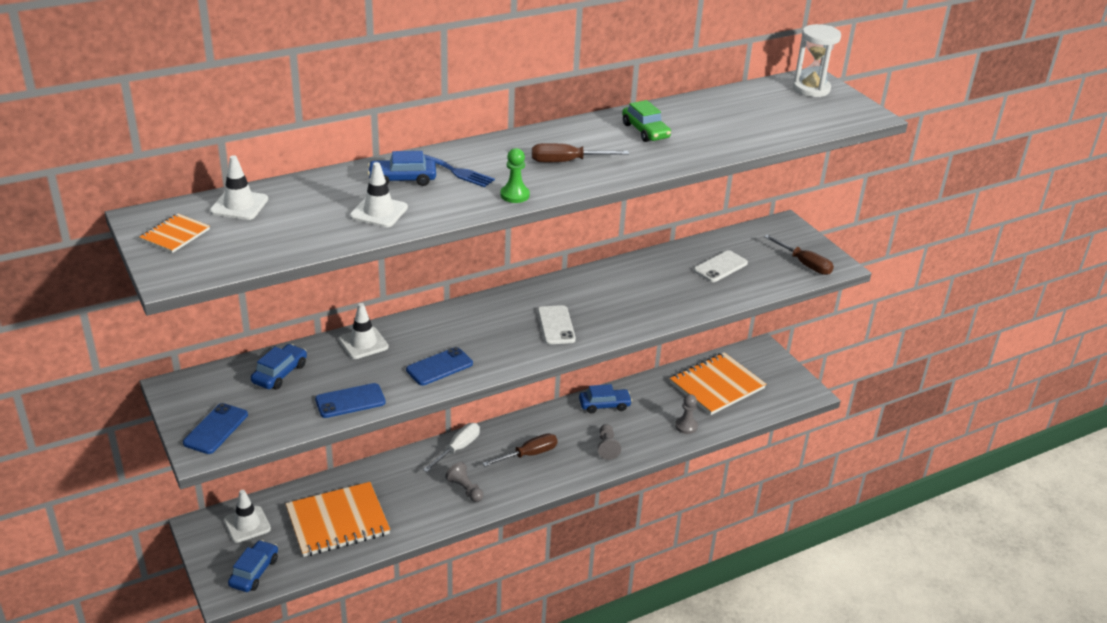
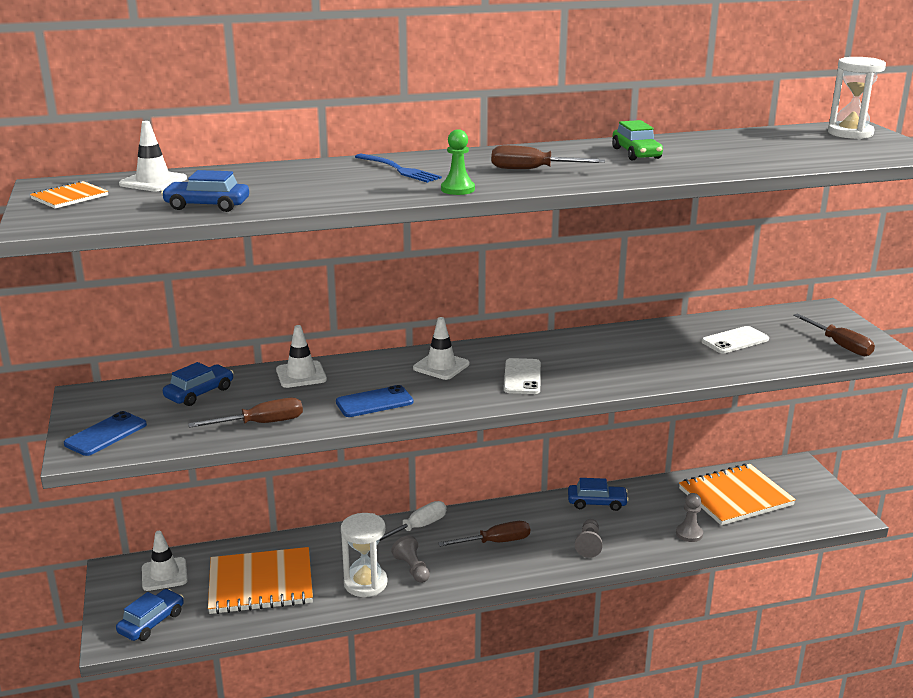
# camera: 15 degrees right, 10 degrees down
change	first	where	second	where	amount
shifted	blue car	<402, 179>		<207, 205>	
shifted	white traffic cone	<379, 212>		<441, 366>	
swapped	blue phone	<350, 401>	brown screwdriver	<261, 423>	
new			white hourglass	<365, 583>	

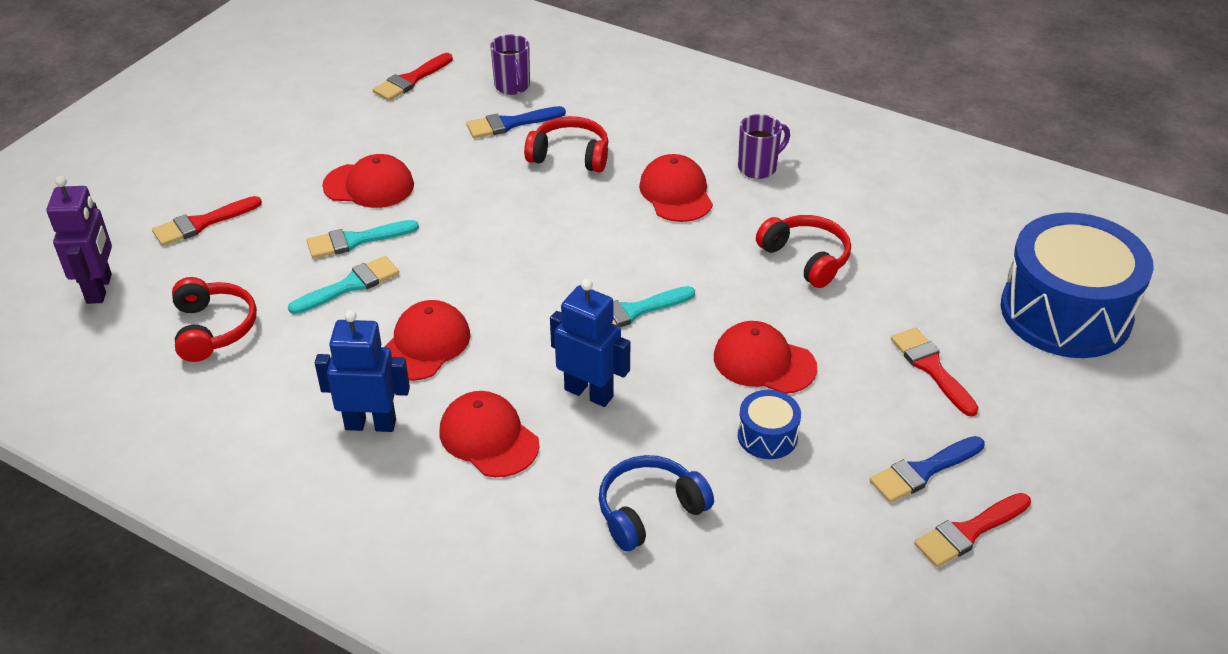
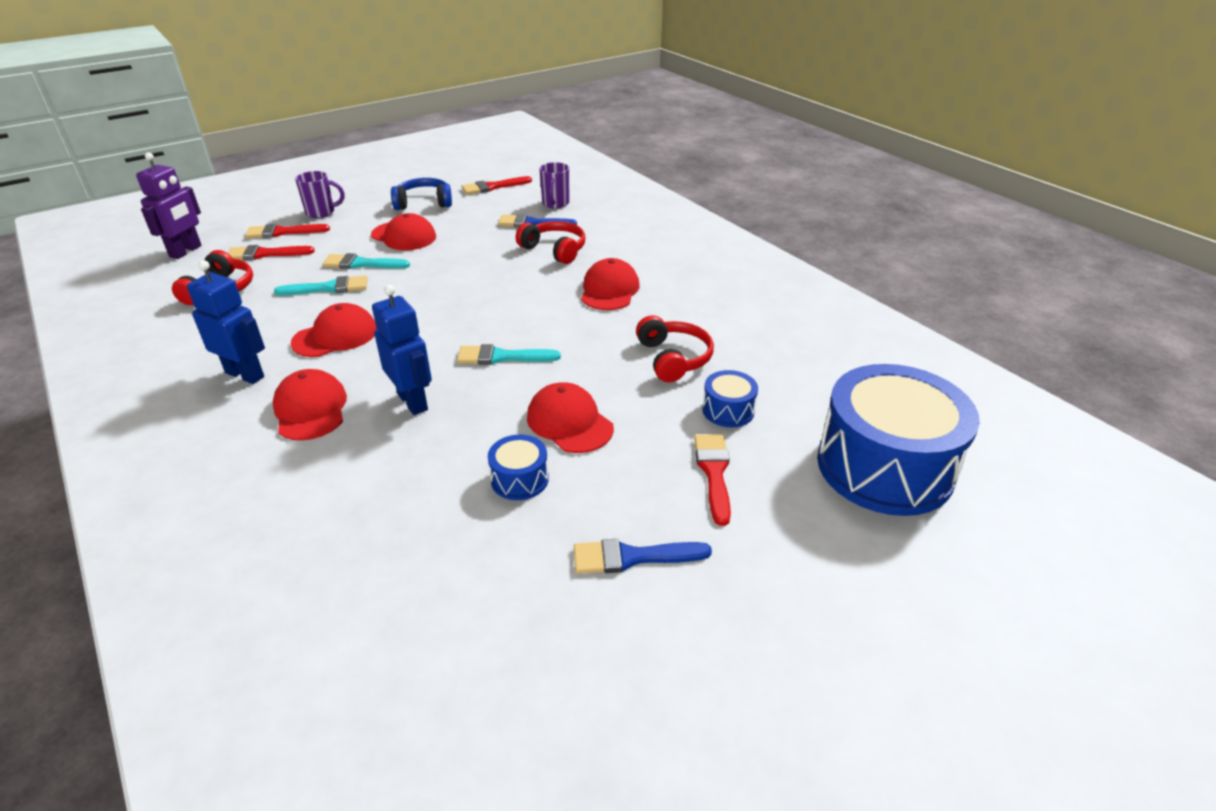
# camera: 25 degrees right, 5 degrees down
change	first	where	second	where	amount
shifted	purple mug	<758, 167>		<321, 212>	
shifted	blue headphones	<649, 511>		<424, 203>	
shifted	red brush	<968, 532>		<265, 254>	
new			blue drum	<728, 410>	

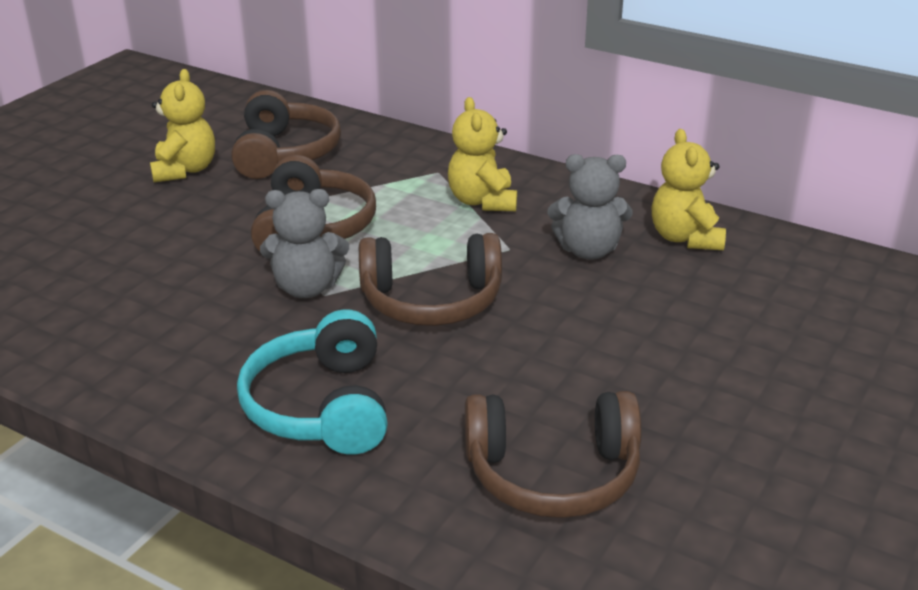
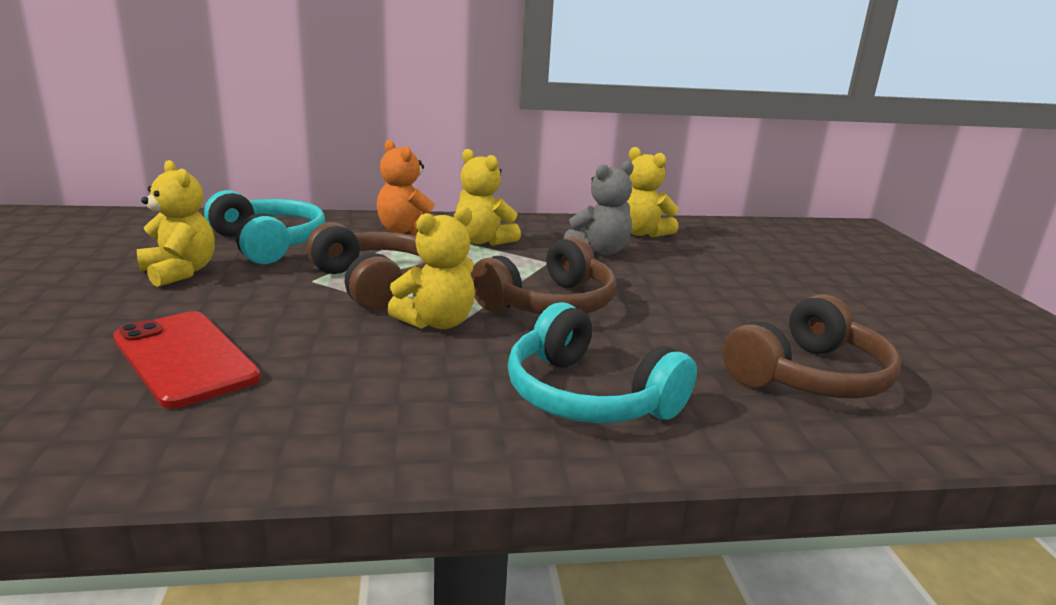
# camera: 40 degrees left, 10 degrees down
change	first	where	second	where	amount
repainted	brown headphones	<284, 153>	turquoise headphones	<268, 244>	
repainted	grey teddy bear	<307, 288>	yellow teddy bear	<437, 322>	
new			orange teddy bear	<406, 231>	
new			red phone	<184, 358>	

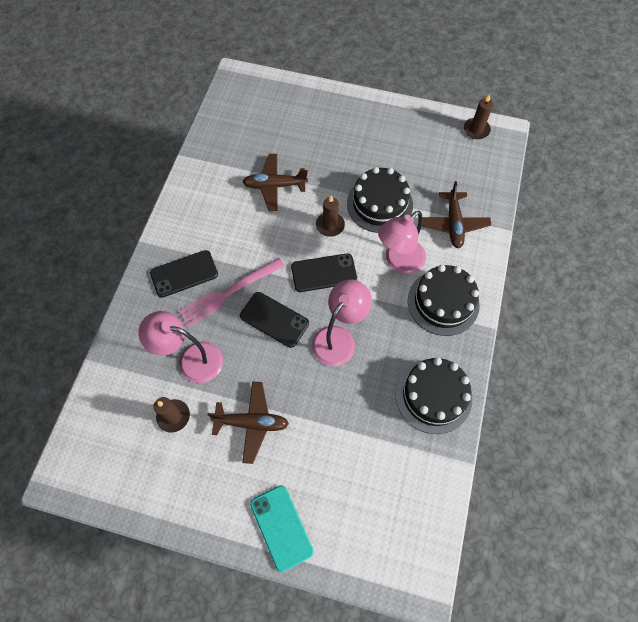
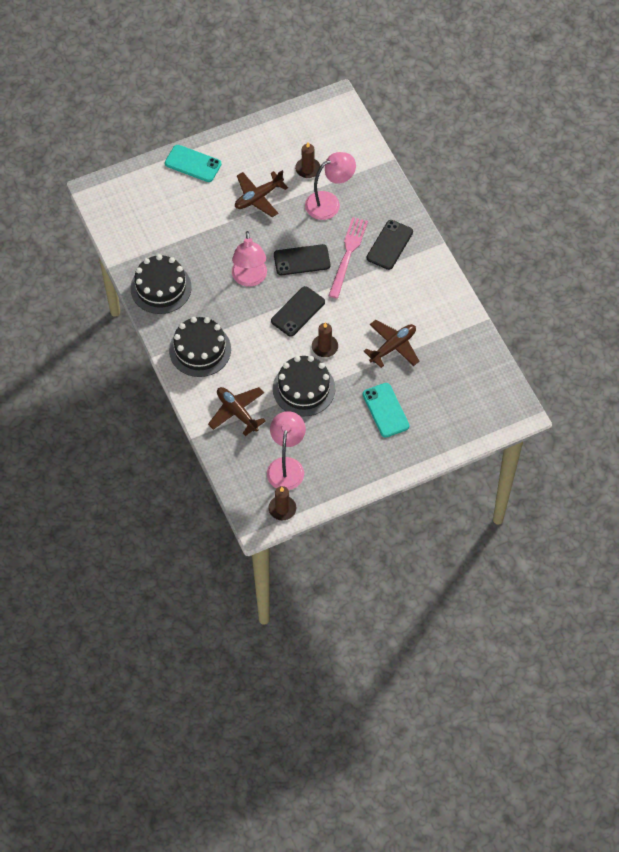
# camera: 140 degrees right, 5 degrees down
change	first	where	second	where	amount
shifted	pink lamp	<398, 262>		<286, 466>	
new			turquoise phone	<385, 410>	

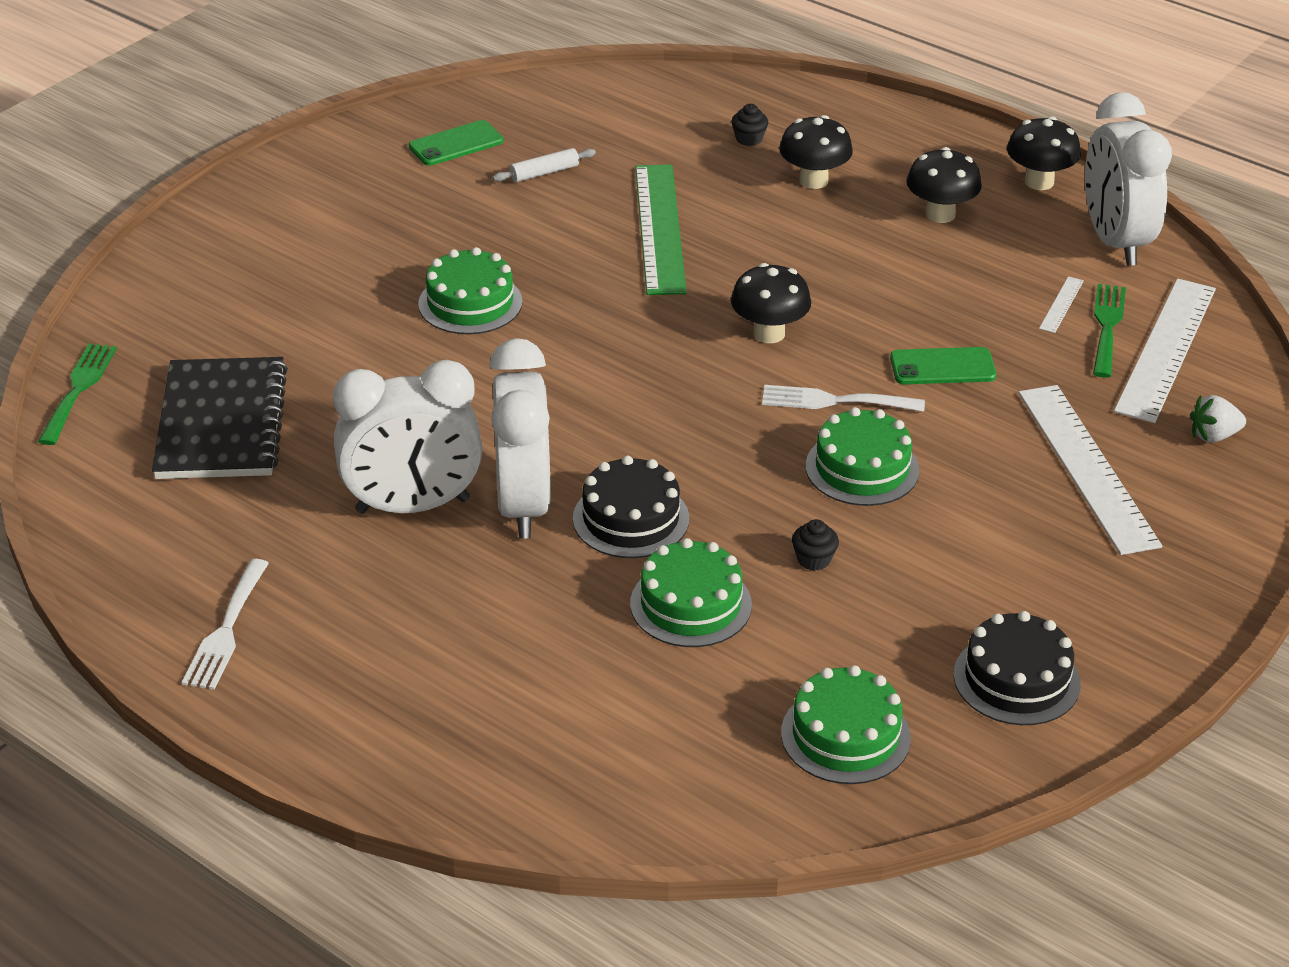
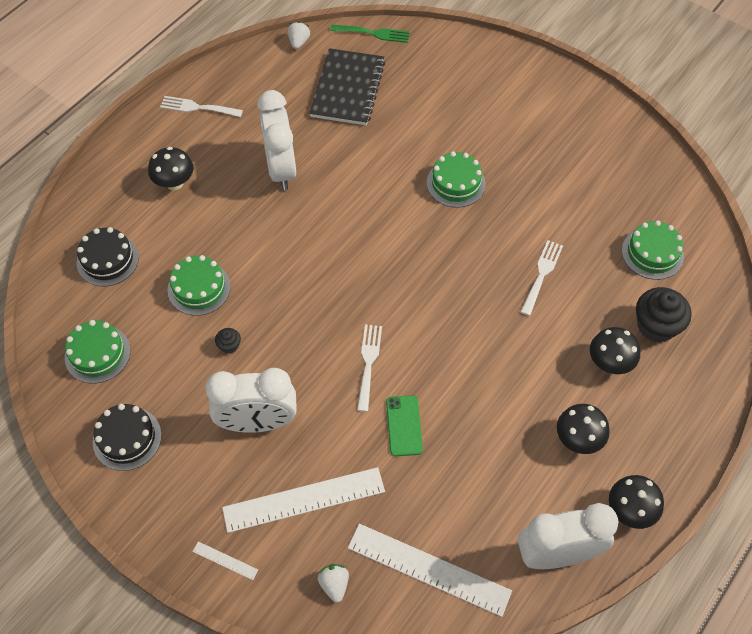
# camera: 90 degrees right, 20 degrees up
change	first	where	second	where	amount
scaled	black cupcake	<749, 139>		<656, 326>	x2.13
gone	green phone	<456, 144>			
gone	white rolling pin	<544, 173>			
swapped	green ruler	<660, 228>	white fork	<541, 274>	
shifted	black mushroom	<769, 333>		<174, 183>	
shifted	white ruler	<1061, 304>		<225, 560>	
gone	green fork	<1107, 326>			
shifted	white clock	<523, 505>		<257, 423>	
rotated	black notebook	<221, 423>		<347, 89>	75 degrees counterclockwise
shifted	green cake	<862, 468>		<652, 253>	
shifted	black cake	<631, 519>		<107, 260>	
new			white strawberry	<299, 42>	

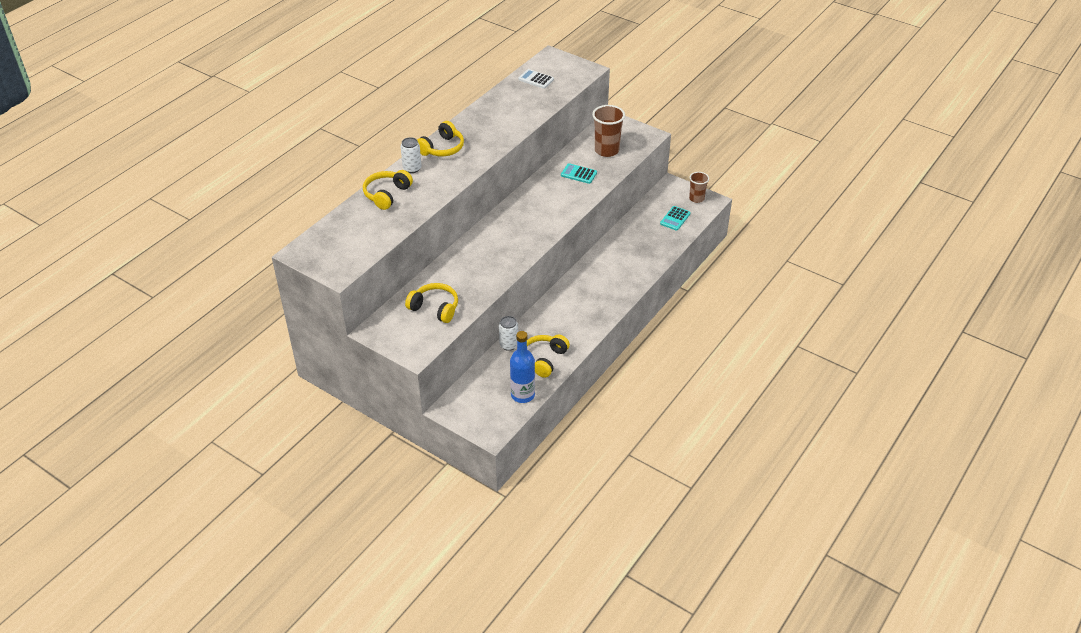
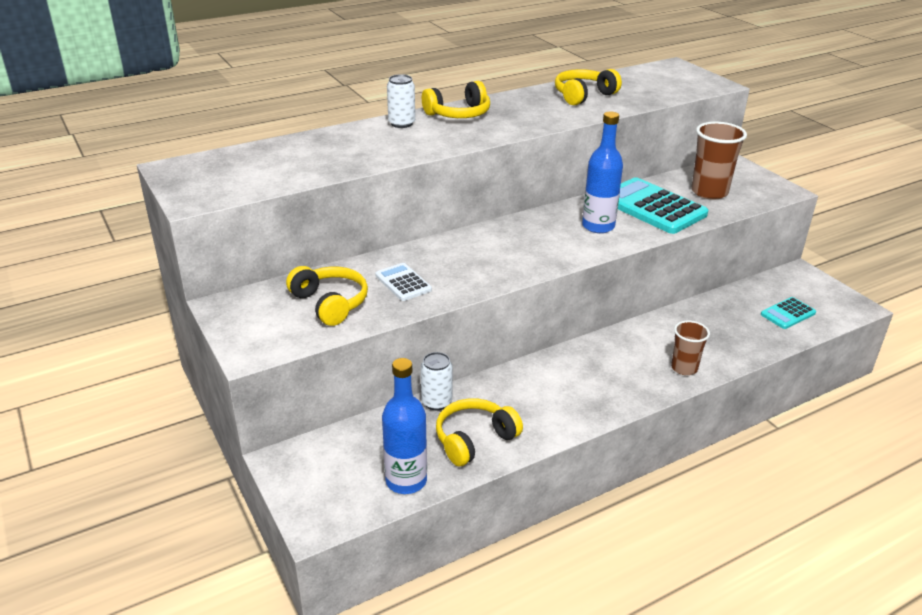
# camera: 25 degrees right, 10 degrees down
change	first	where	second	where	amount
shifted	white calculator	<536, 79>		<403, 283>	
scaled	turquoise calculator	<578, 174>		<652, 207>	x1.95
shifted	yellow headphones	<386, 194>		<583, 95>	
shifted	brown cup	<696, 198>		<684, 368>	
new			blue bottle	<598, 226>	

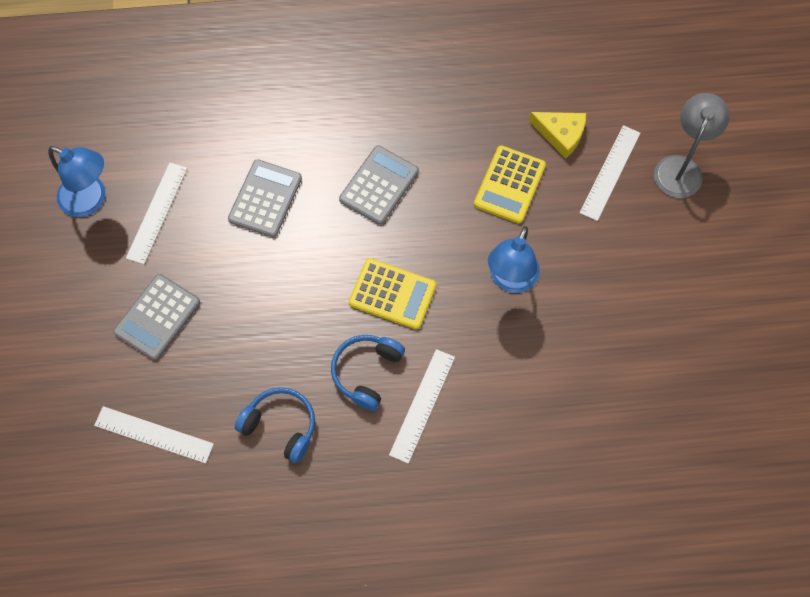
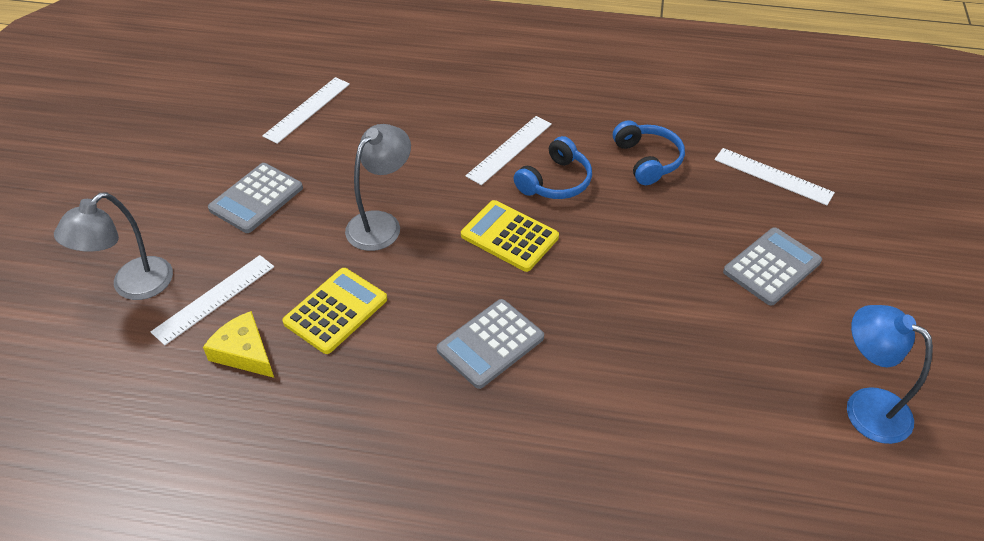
# camera: 165 degrees left, 20 degrees down
change	first	where	second	where	amount
shifted	grey calculator	<265, 199>		<256, 198>	
shifted	white ruler	<157, 212>		<307, 109>	
repainted	blue lamp	<510, 280>	grey lamp	<381, 223>	
rotated	blue headphones	<281, 426>		<647, 160>	150 degrees counterclockwise

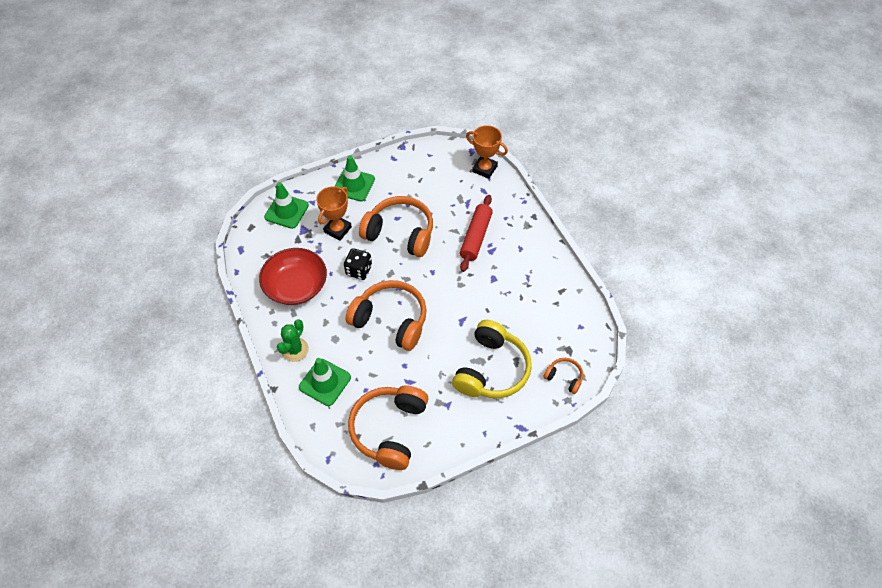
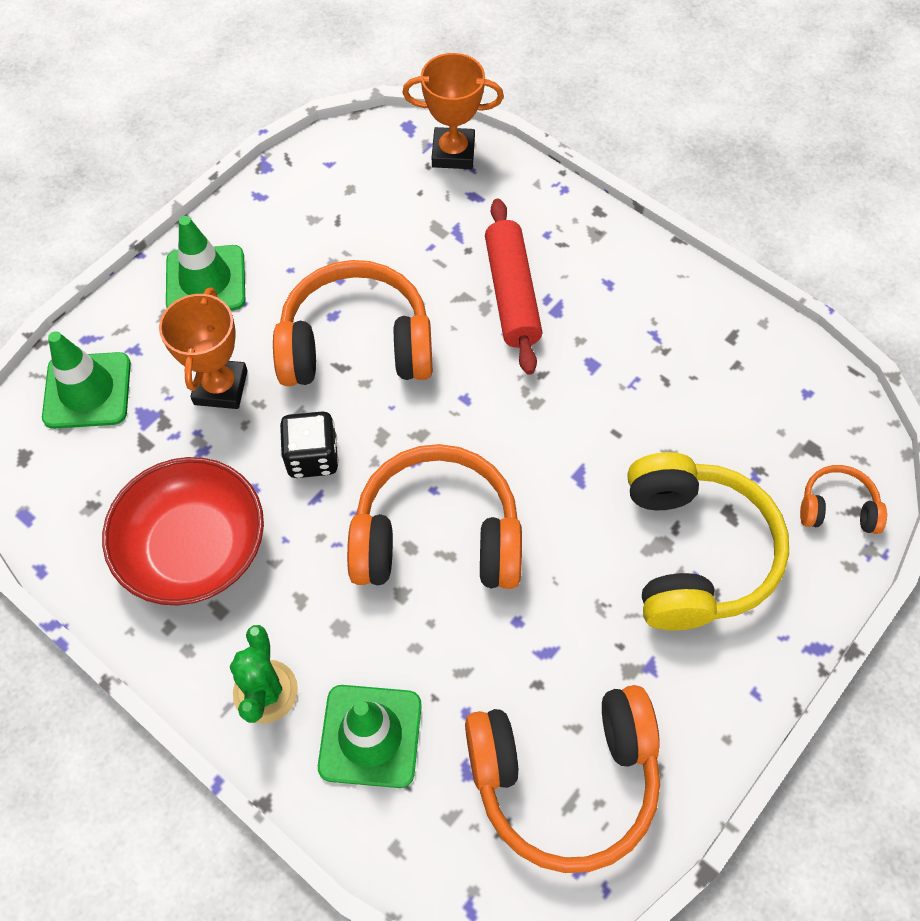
# camera: 25 degrees left, 5 degrees up
change	first	where	second	where	amount
rotated	orange headphones	<389, 430>		<564, 778>	90 degrees counterclockwise

